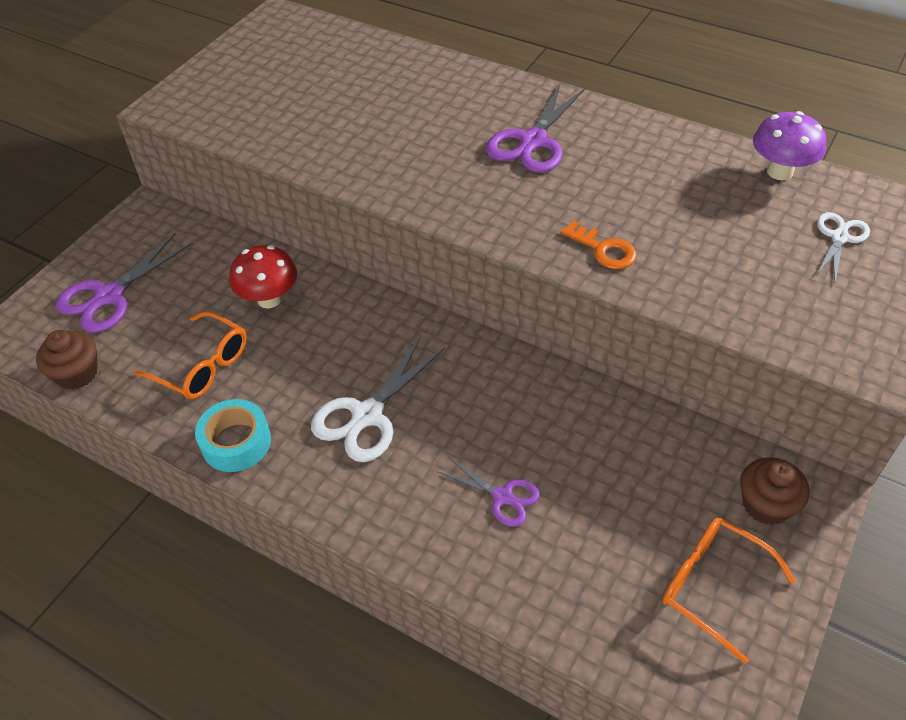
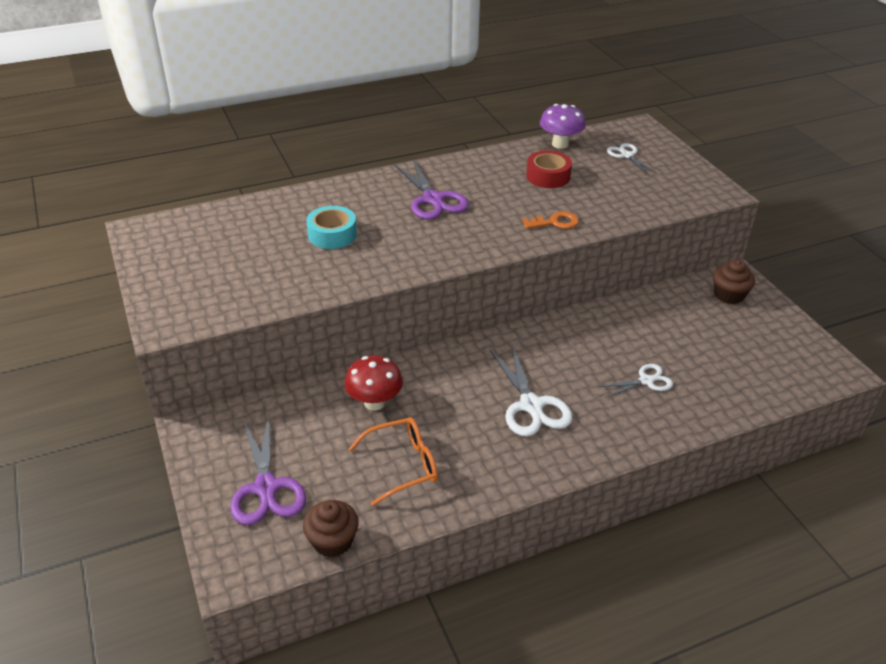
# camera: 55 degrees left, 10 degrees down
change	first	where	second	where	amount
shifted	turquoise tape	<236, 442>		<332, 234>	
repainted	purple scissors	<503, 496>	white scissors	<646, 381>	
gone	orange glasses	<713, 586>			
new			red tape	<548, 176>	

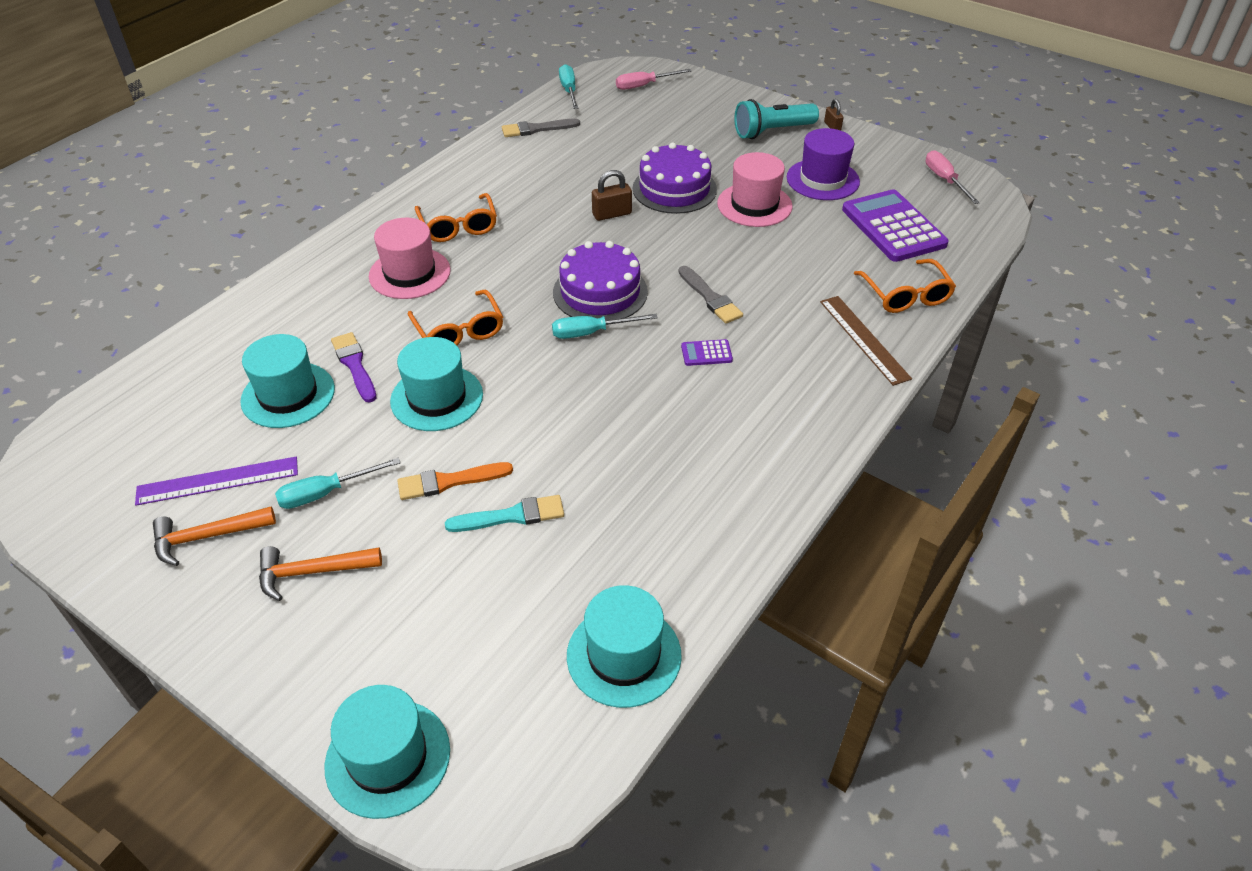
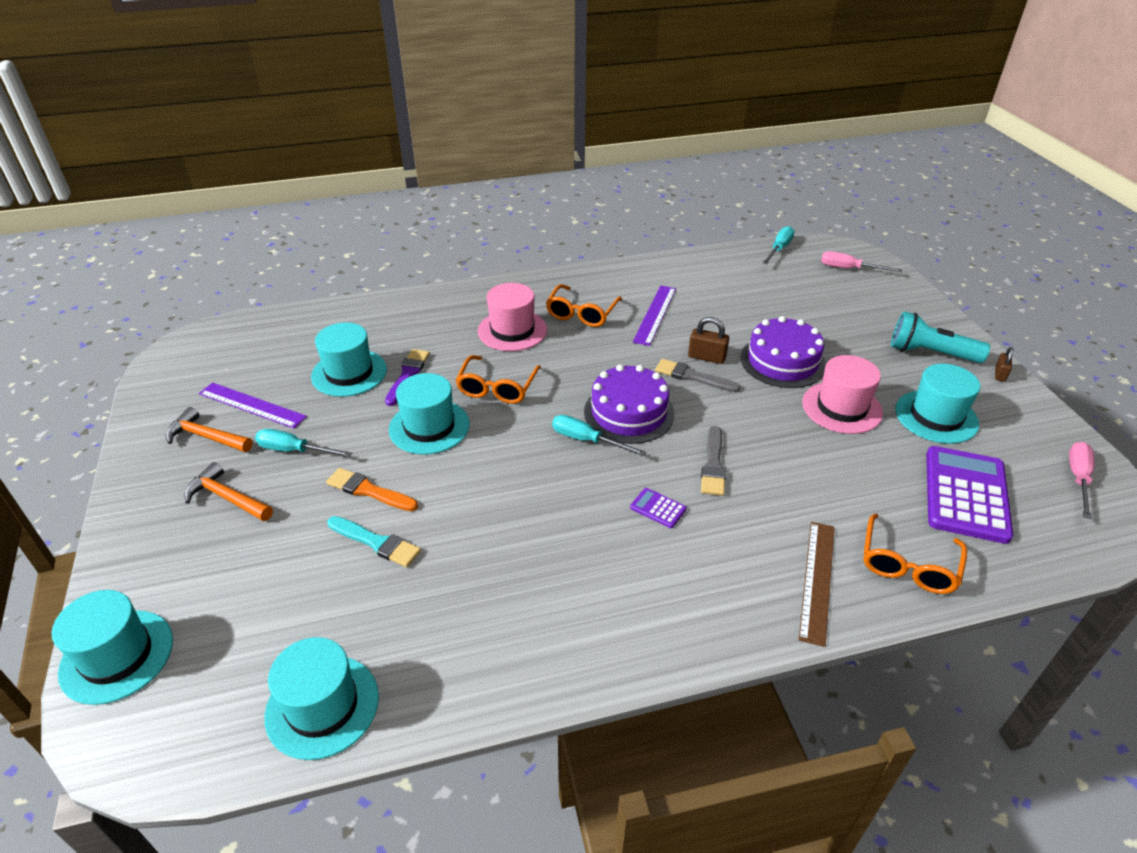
# camera: 40 degrees right, 5 degrees down
change	first	where	second	where	amount
shifted	grey brush	<536, 129>		<693, 377>	
repainted	purple hat	<822, 180>	turquoise hat	<936, 416>	
new			purple ruler	<655, 314>	

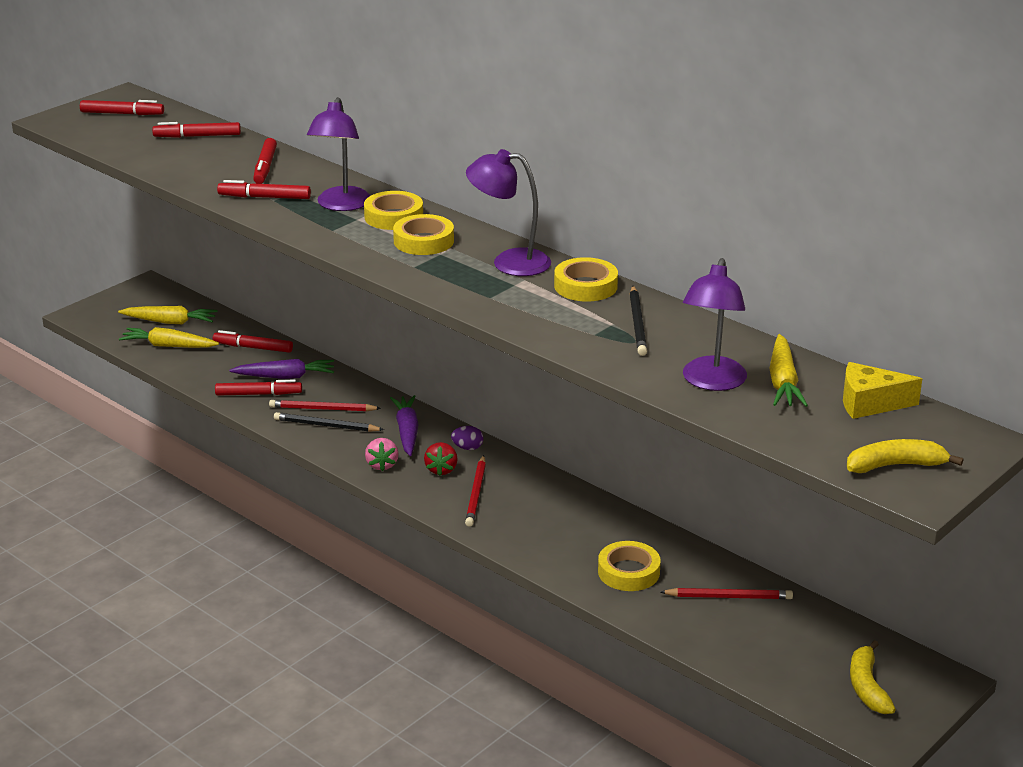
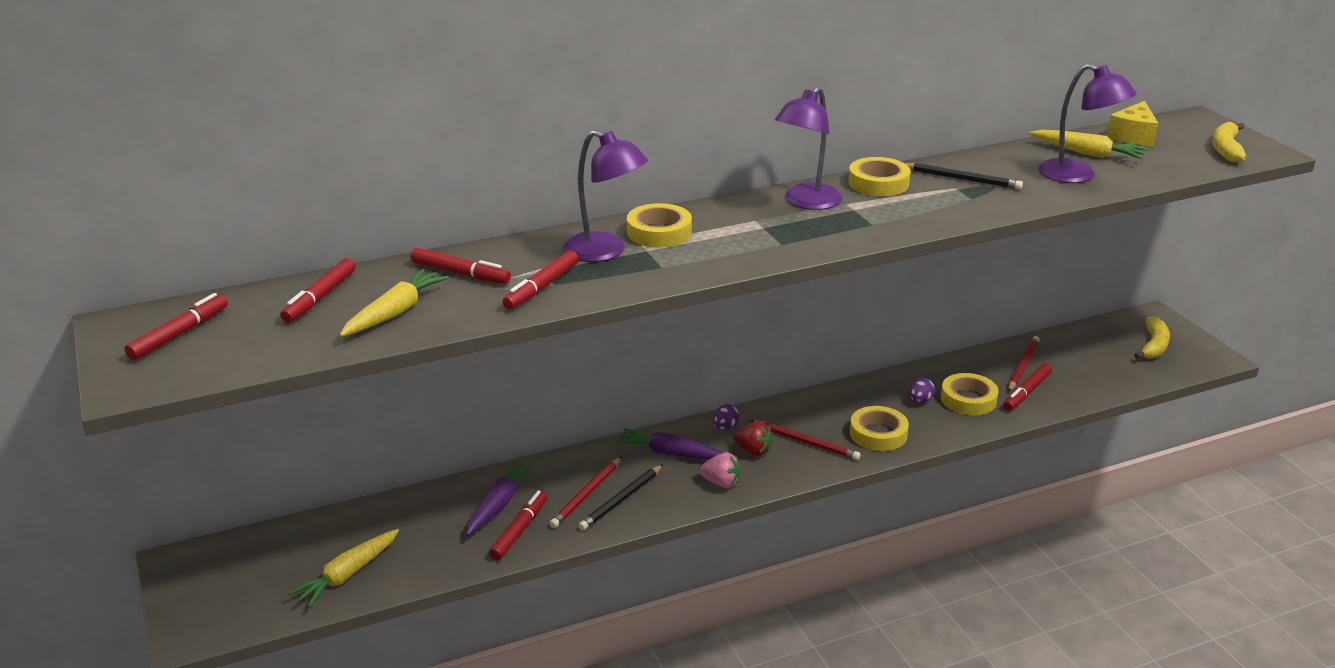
# camera: 65 degrees left, 0 degrees up
change	first	where	second	where	amount
shifted	yellow tape	<423, 241>		<878, 434>	
shifted	yellow carrot	<170, 322>		<395, 312>	
shifted	red marker	<253, 348>		<1026, 393>	
rotated	yellow banana	<867, 687>		<1154, 346>	90 degrees counterclockwise
new			purple egg	<920, 401>	

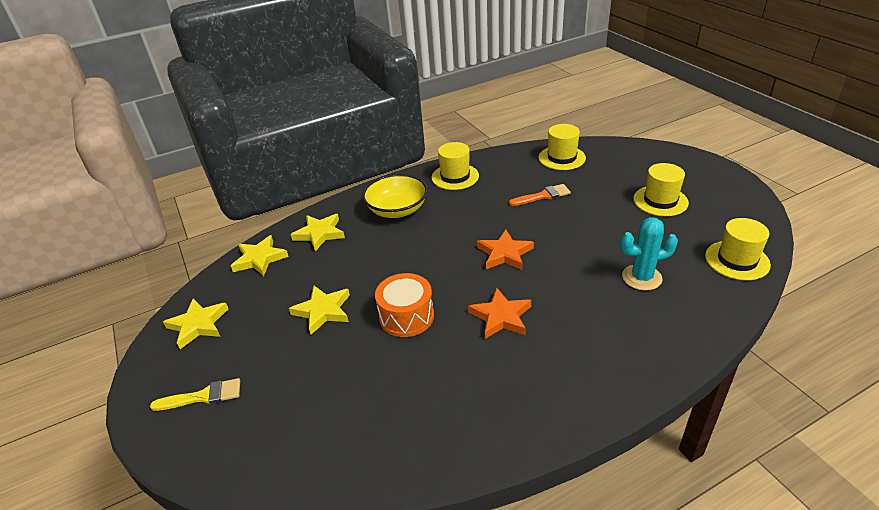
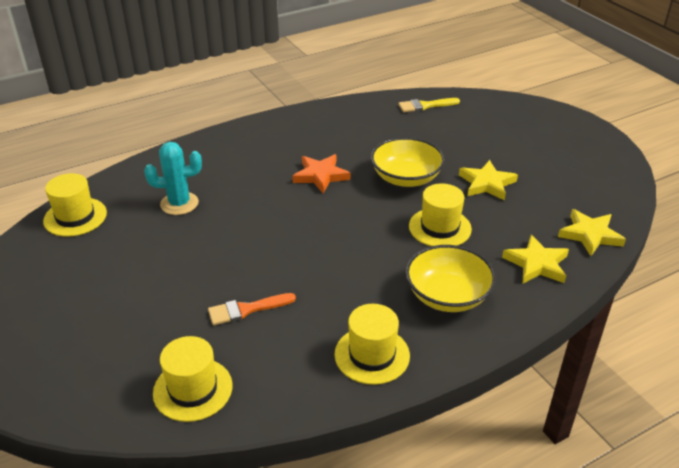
# camera: 175 degrees right, 0 degrees up
change	first	where	second	where	amount
shifted	yellow hat	<660, 201>		<440, 228>	
gone	orange star	<505, 253>			
swapped	orange drum	<406, 316>	yellow bowl	<406, 178>	
gone	yellow star	<198, 325>			
shifted	yellow brush	<203, 396>		<425, 106>	

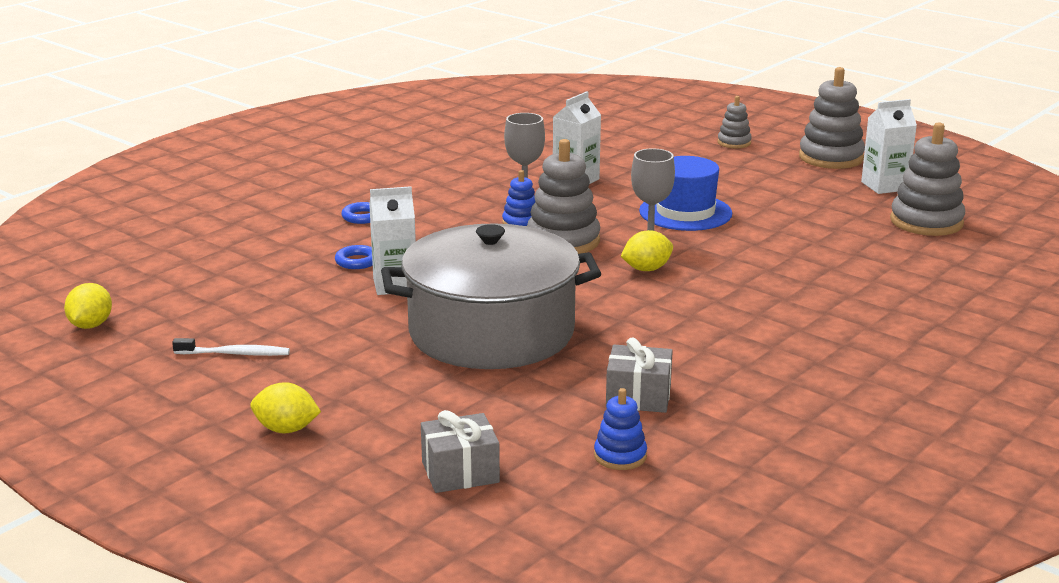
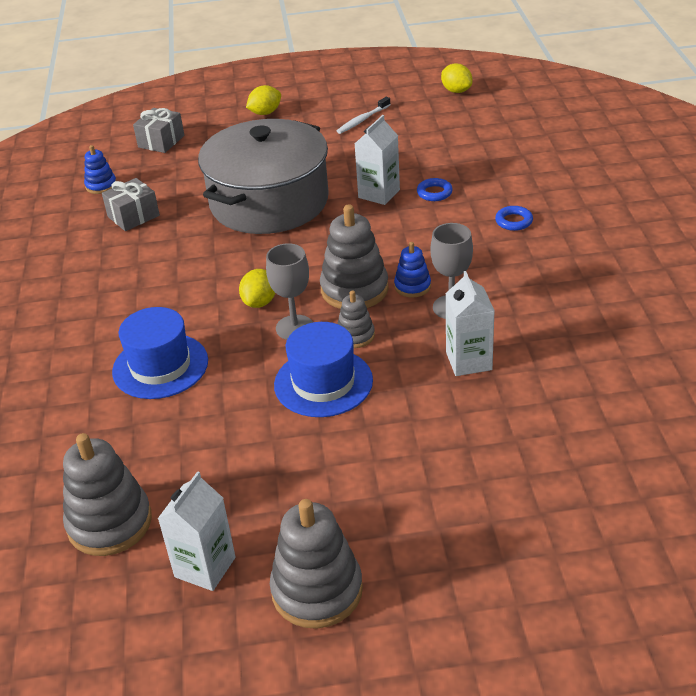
# camera: 135 degrees right, 15 degrees up
change	first	where	second	where	amount
shifted	grey stacking toy	<734, 143>		<355, 336>	
new			blue hat	<160, 366>	

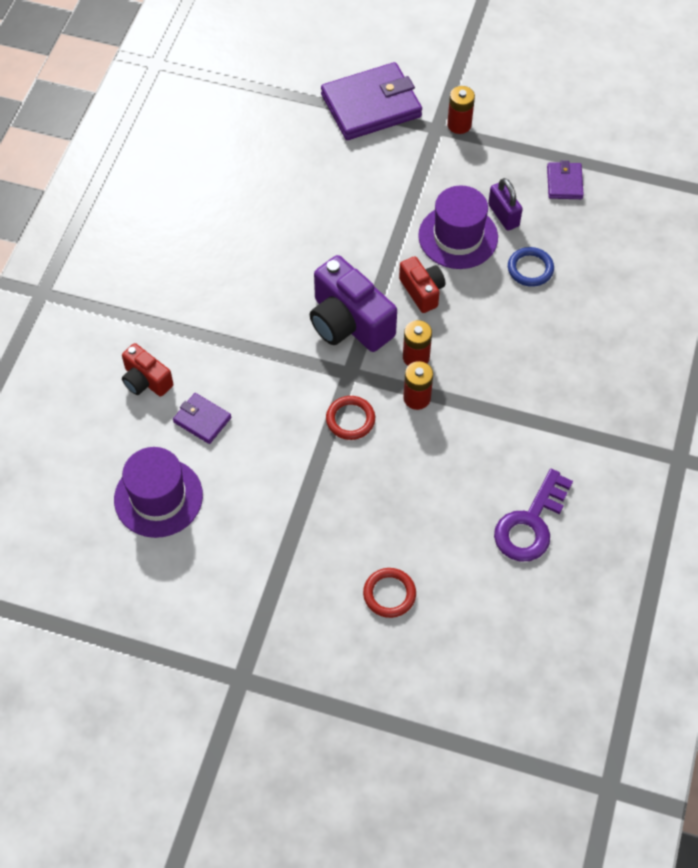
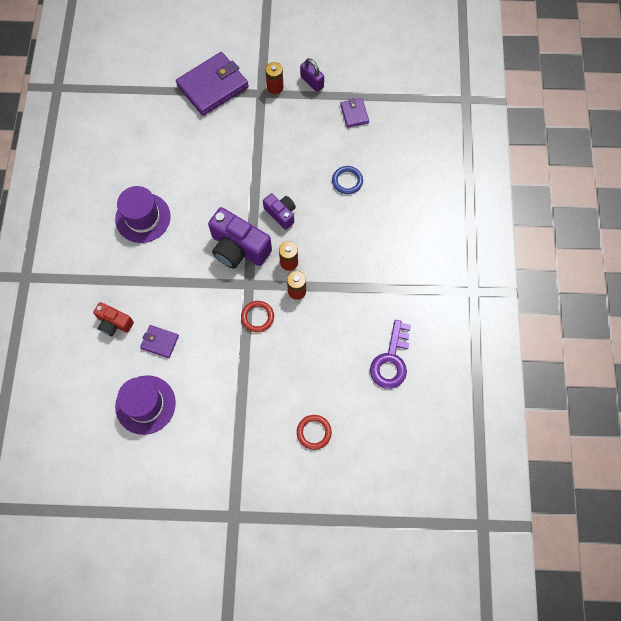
# camera: 15 degrees left, 10 degrees up
change	first	where	second	where	amount
shifted	purple padlock	<503, 215>		<312, 82>	
shifted	purple hat	<458, 237>		<143, 218>	
repainted	red camera	<422, 291>	purple camera	<281, 214>	

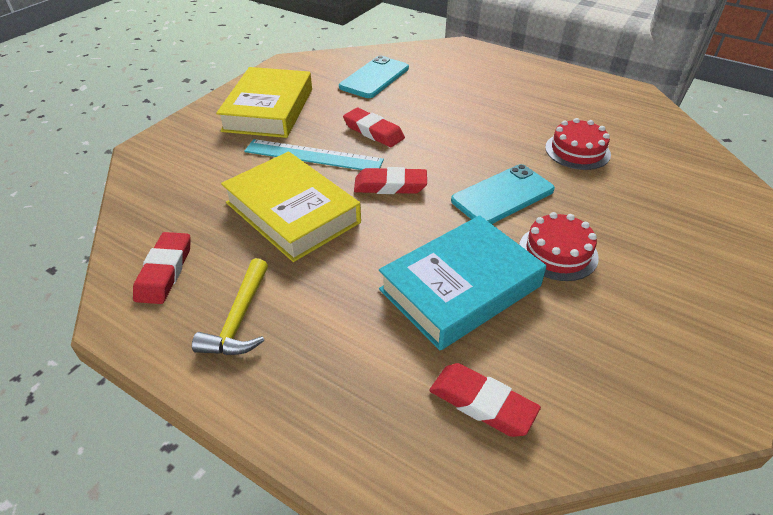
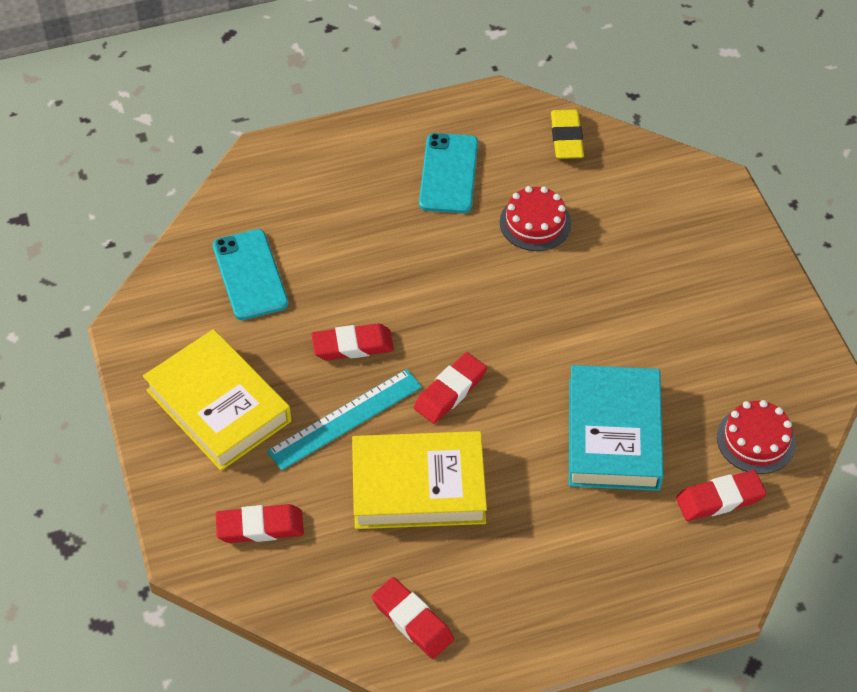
# camera: 50 degrees left, 10 degrees up
change	first	where	second	where	amount
shifted	turquoise phone	<503, 195>		<449, 173>	
shifted	red cake	<558, 252>		<756, 440>	
gone	yellow hammer	<239, 319>			
new			yellow eraser	<566, 138>	
new			red eraser	<260, 527>	

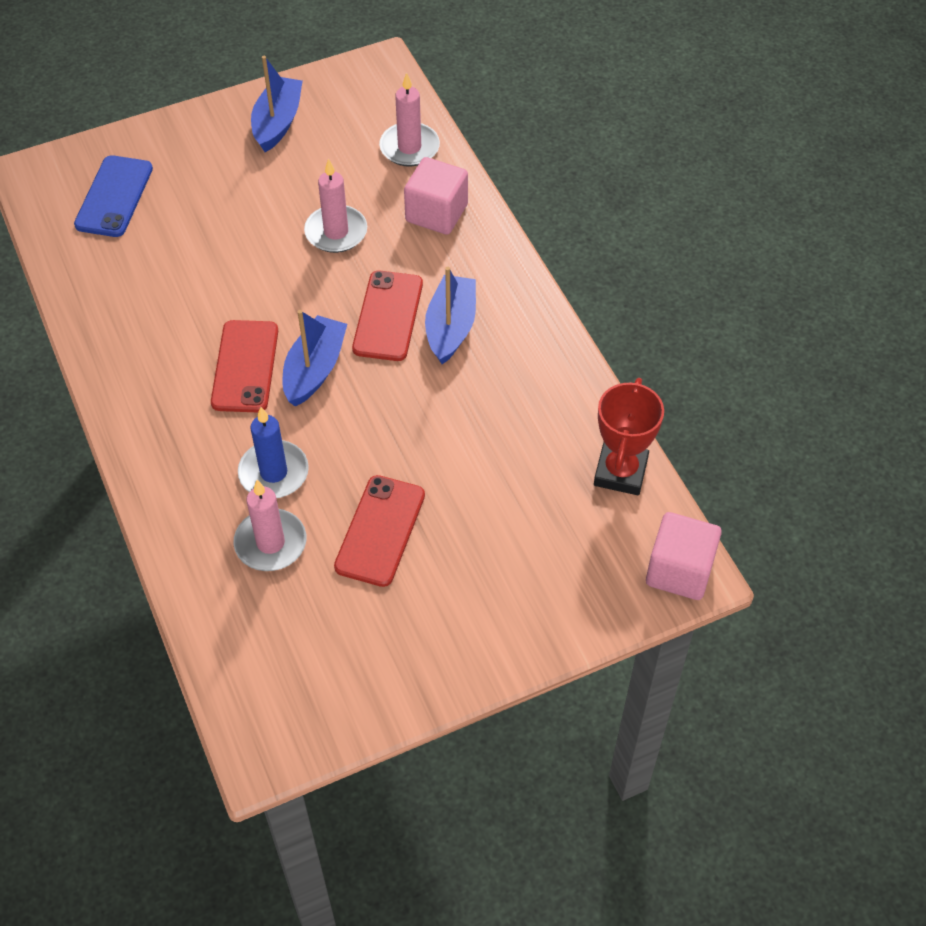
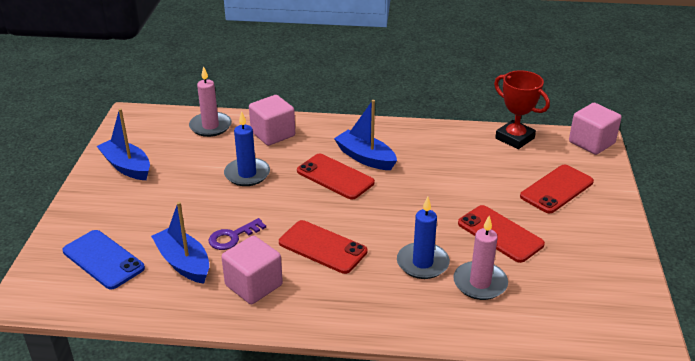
# camera: 60 degrees left, 20 degrees down
change	first	where	second	where	amount
repainted	pink candle	<336, 232>	blue candle	<247, 174>	
shifted	blue boat	<314, 369>		<184, 263>	
new			red phone	<556, 189>	
new			purple key	<232, 237>	
new			pink cube	<253, 285>	

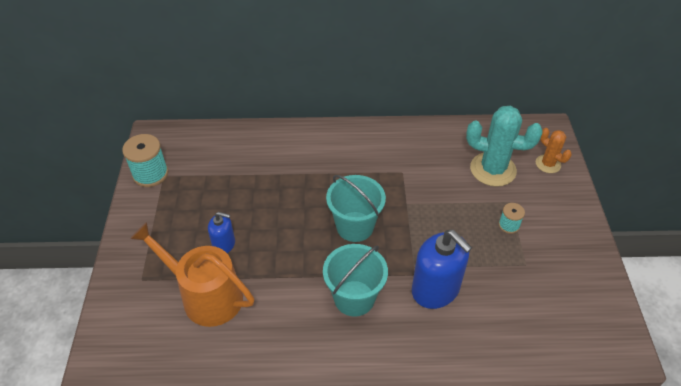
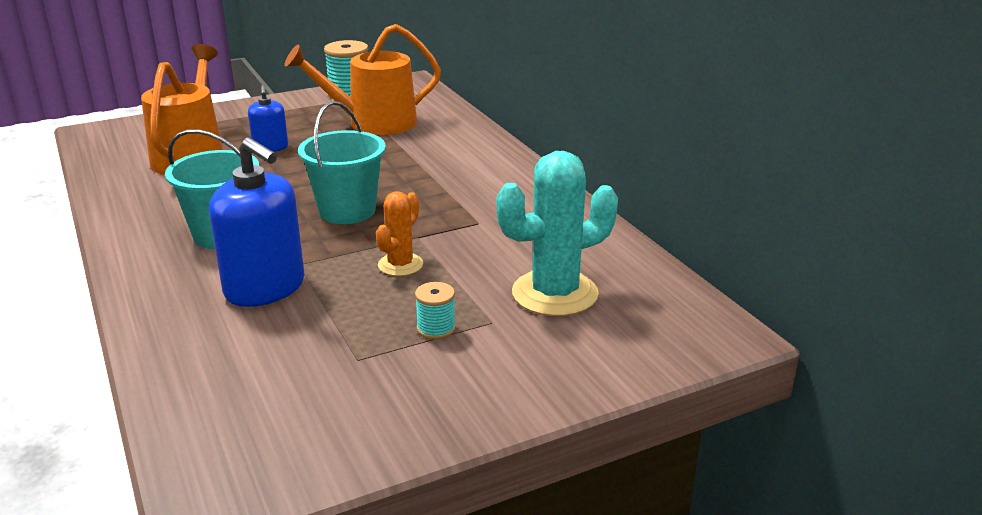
# camera: 65 degrees right, 20 degrees down
change	first	where	second	where	amount
rotated	turquoise cactus	<493, 169>		<555, 293>	75 degrees clockwise
shifted	orange cactus	<548, 164>		<400, 265>	
rotated	blue soap dispenser	<435, 289>		<265, 288>	75 degrees counterclockwise
new			orange watering can	<374, 123>	

